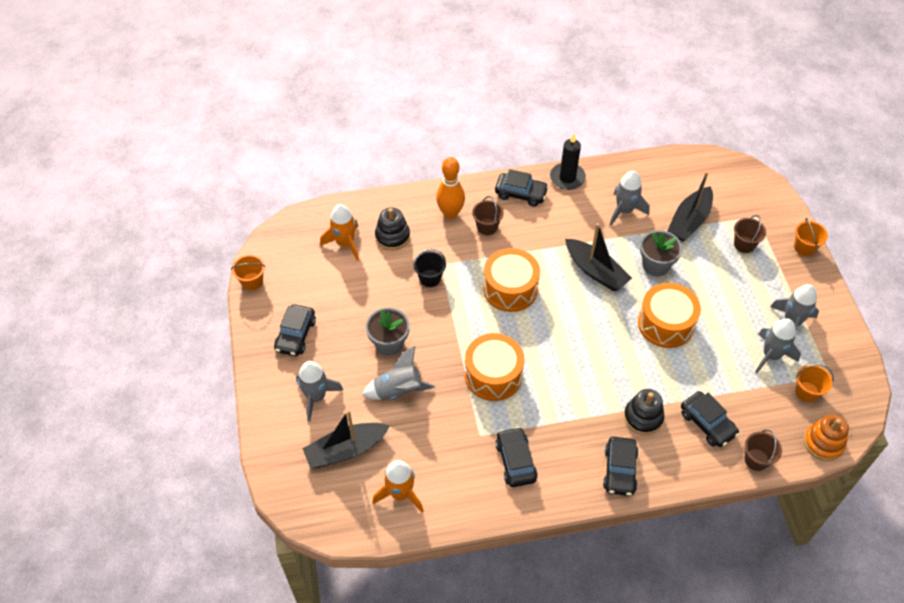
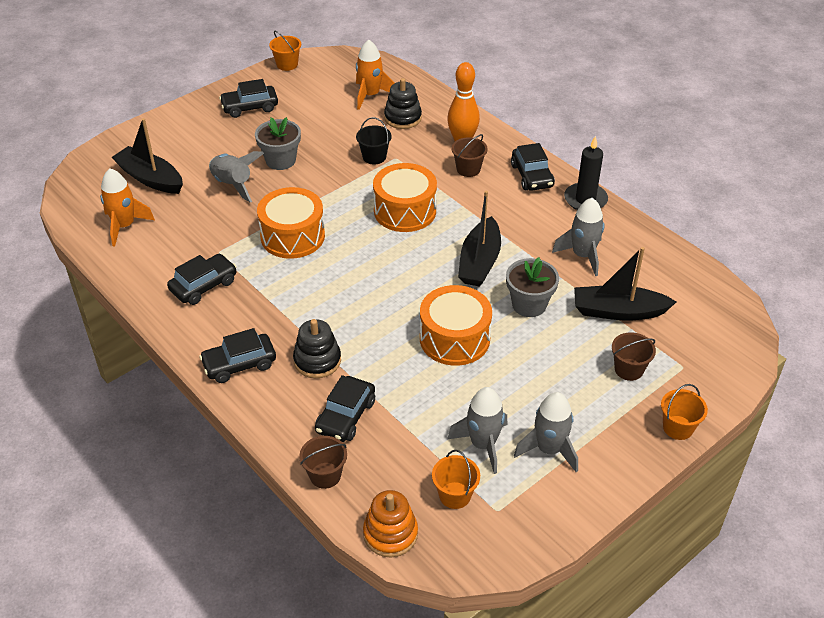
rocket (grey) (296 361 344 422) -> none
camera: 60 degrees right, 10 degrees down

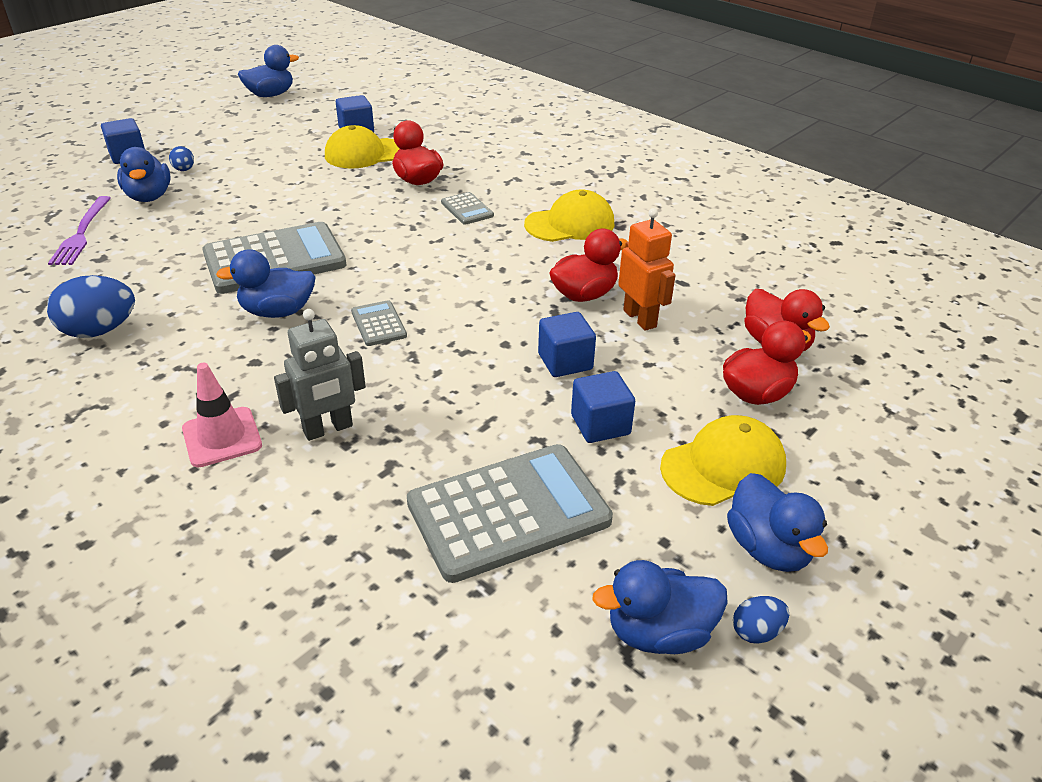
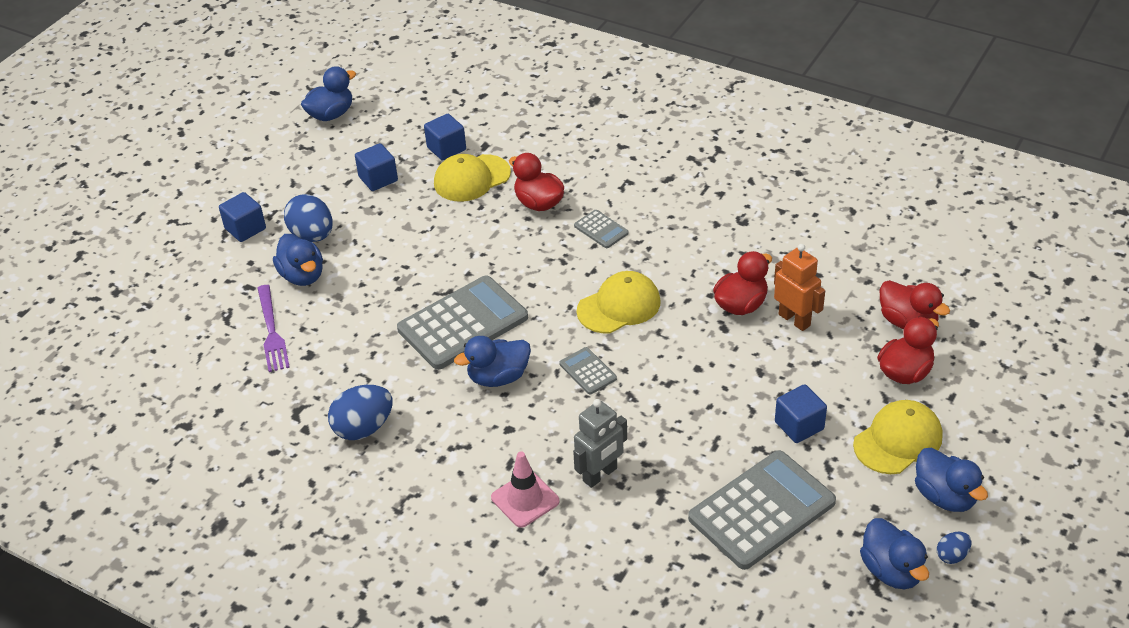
egg (blue) (169 146 194 171) -> egg (blue) (284 194 333 242), x1.94
cap (yellow) (524 189 614 242) -> cap (yellow) (577 271 661 333), move
cube (blue) (538 312 596 377) -> cube (blue) (355 143 398 191), move
duck (blue) (592 560 728 654) -> duck (blue) (860 518 929 589), 90 degrees counterclockwise
camera: 10 degrees left, 5 degrees up

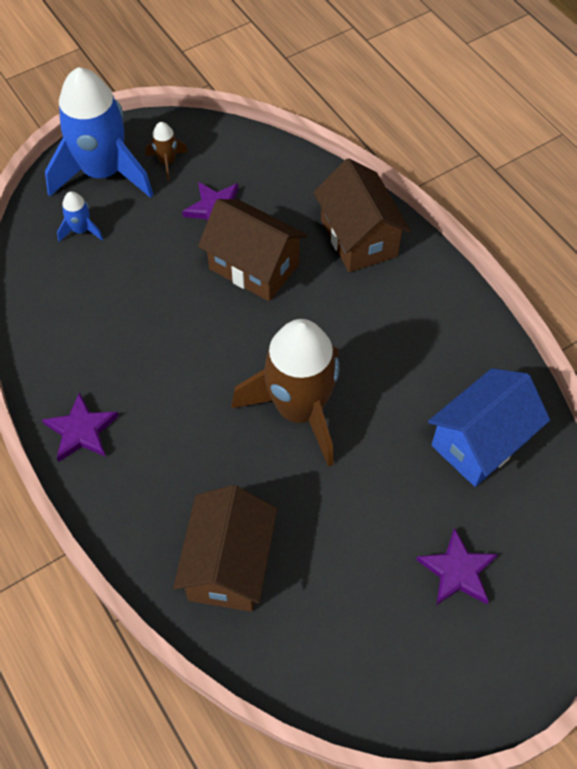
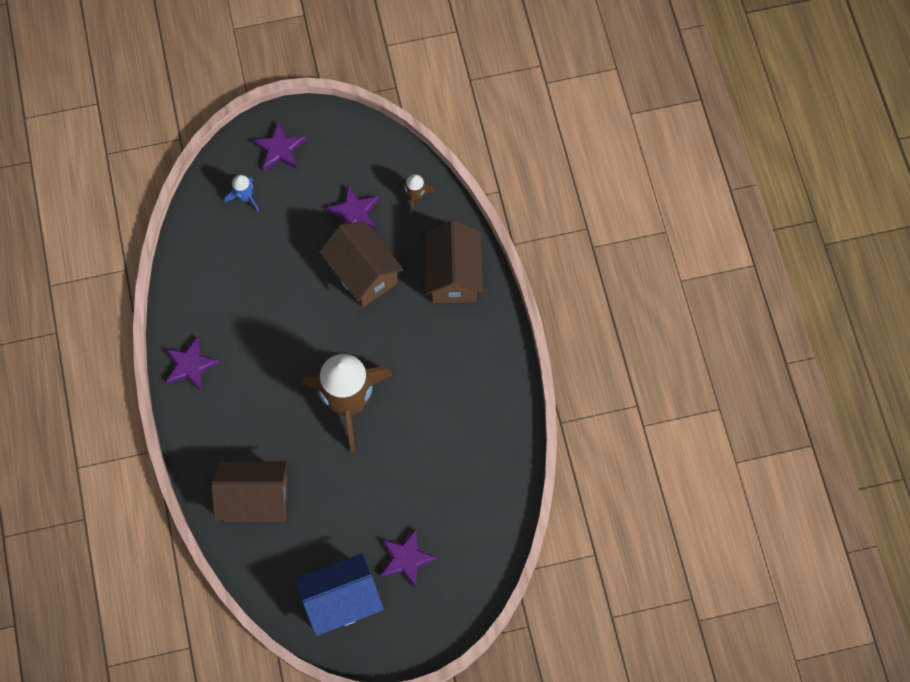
rocket (blue) (45 67 154 198) -> star (purple) (252 122 306 170)
rocket (brown) (145 122 188 181) -> rocket (brown) (401 174 436 216), move
house (blue) (428 368 550 487) -> house (blue) (296 553 384 636), move
house (brown) (173 485 278 612) -> house (brown) (211 461 287 522), 60 degrees clockwise
camera: 20 degrees right, 10 degrees up

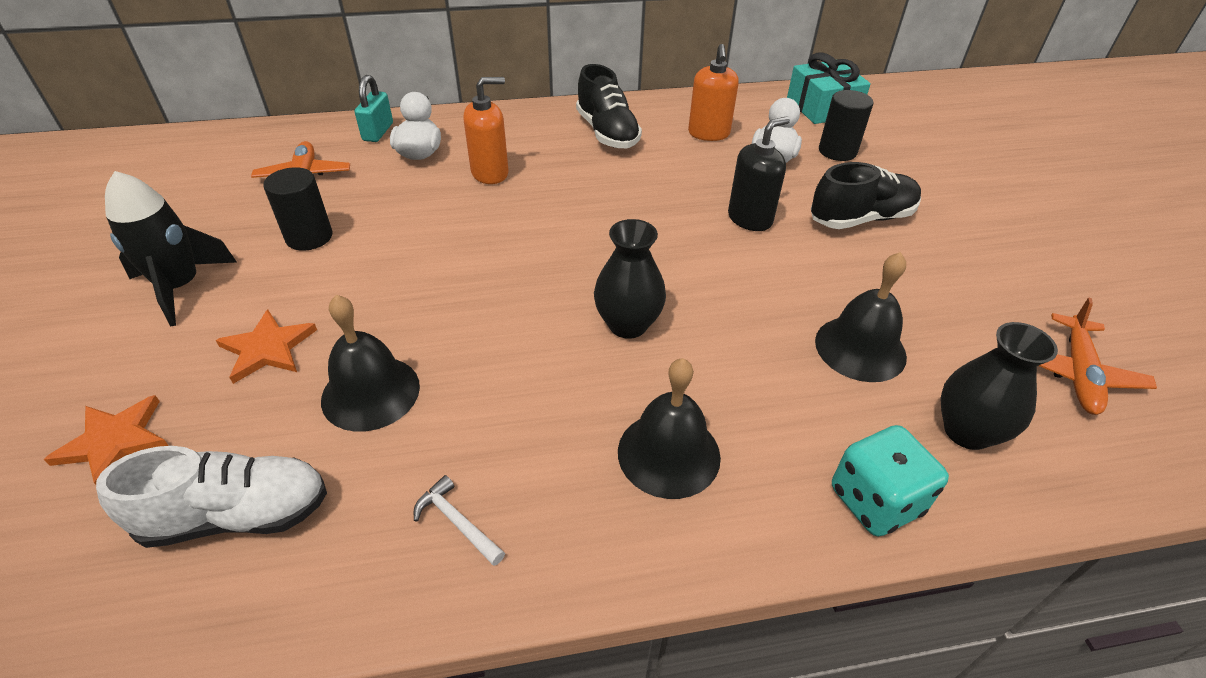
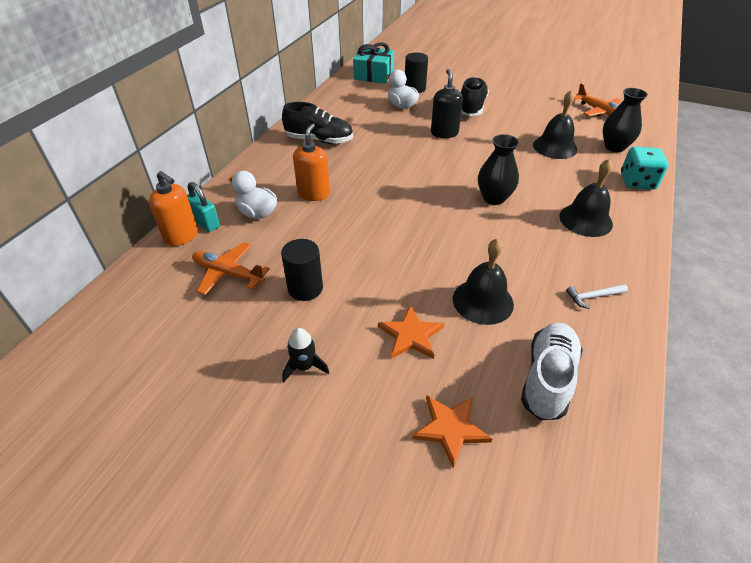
soap dispenser (orange) (688 44 739 141) -> soap dispenser (orange) (149 171 198 246), move
rocket (black) (105 171 237 327) -> rocket (black) (282 328 329 382), x0.56
camera: 55 degrees left, 0 degrees up

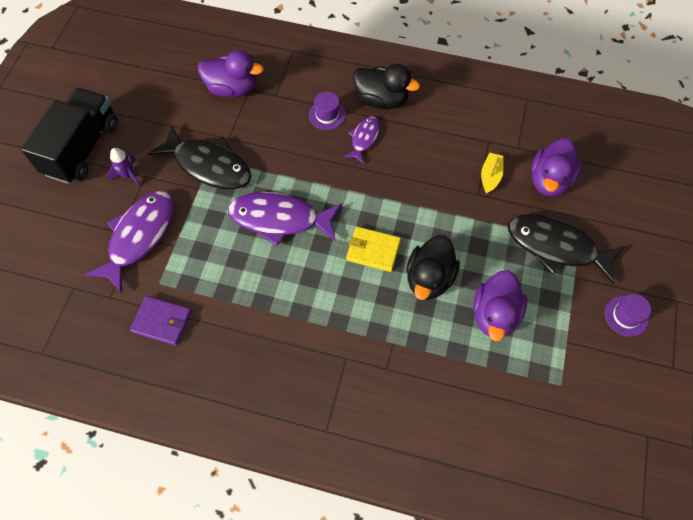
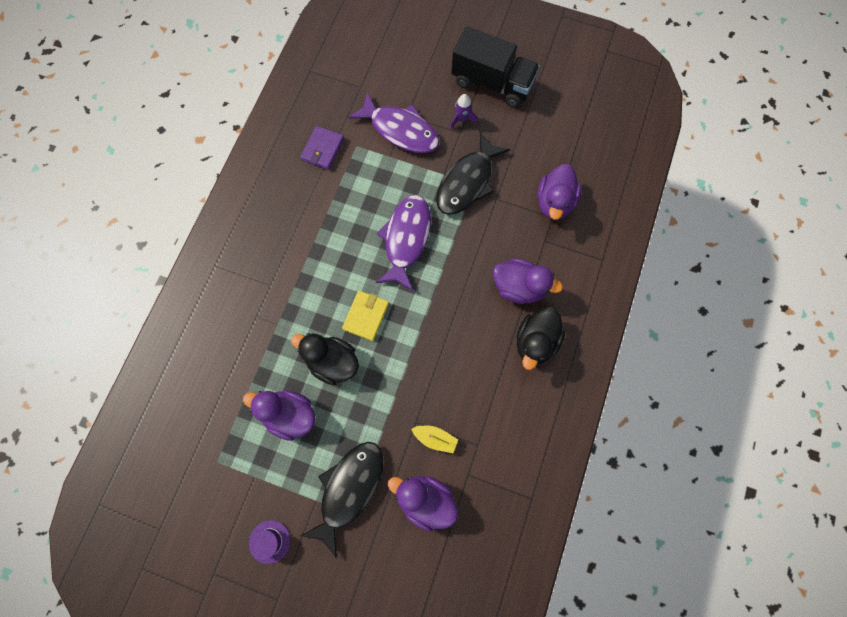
hat (purple) (309 92 346 130) -> duck (purple) (493 258 563 304)
fish (purple) (344 116 380 164) -> none
camera: 95 degrees right, 10 degrees up

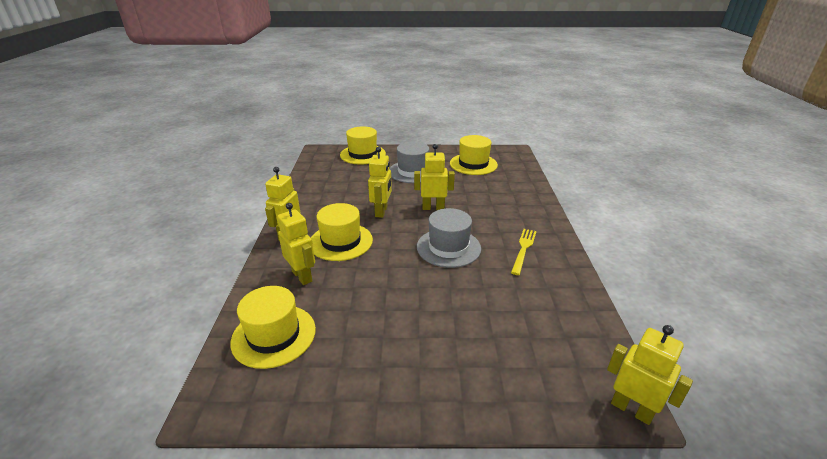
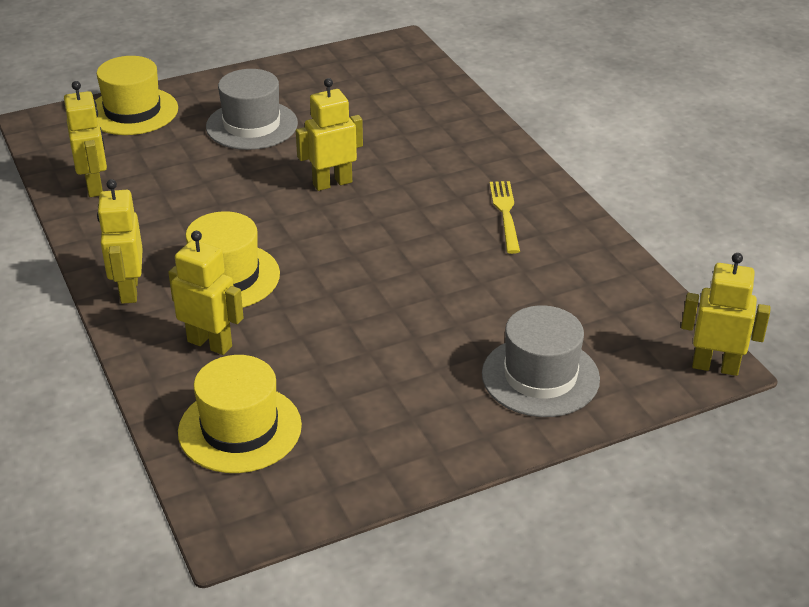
hat (yellow) (450 135 498 175) -> none
robot (yellow) (368 147 392 218) -> robot (yellow) (64 81 107 197), move
hat (grey) (417 208 481 268) -> hat (grey) (482 305 600 417), move
camera: 25 degrees left, 5 degrees up

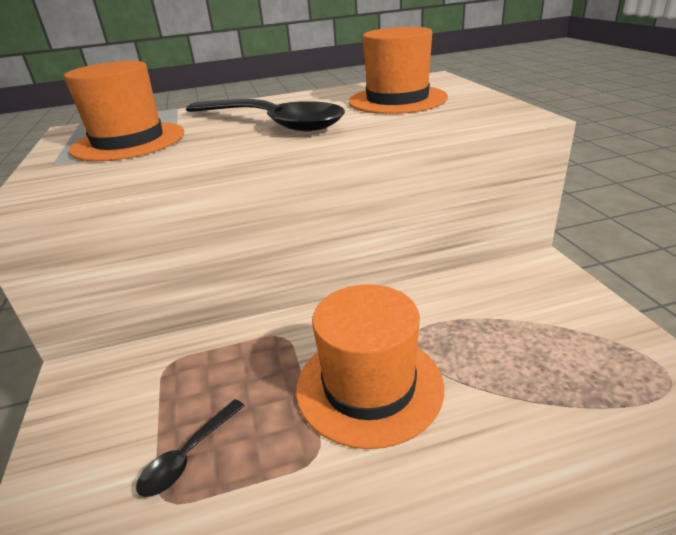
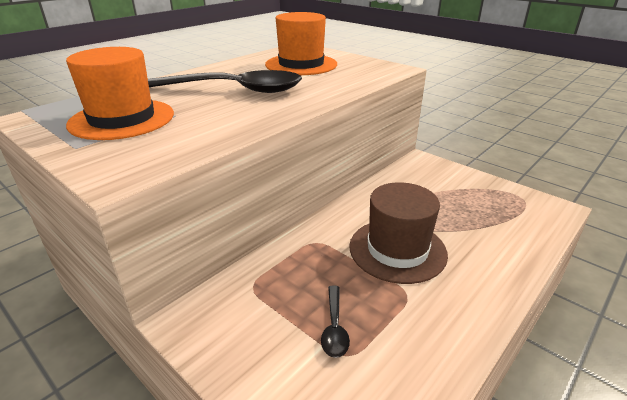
hat (orange) (296 284 444 449) -> hat (brown) (349 182 448 284)
camera: 35 degrees left, 0 degrees up

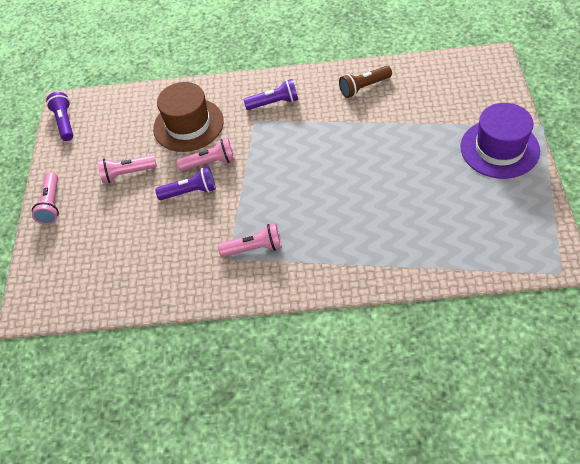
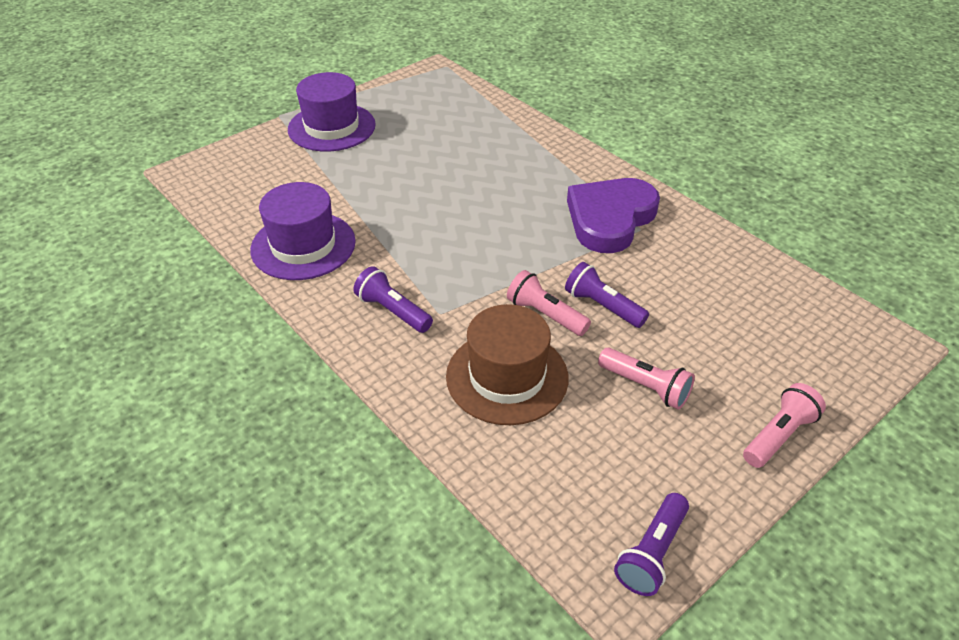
flashlight (brown) (339 66 392 98) -> hat (purple) (250 182 356 280)
flashlight (pink) (218 223 282 257) -> heart (purple) (567 178 660 253)
camera: 135 degrees left, 10 degrees down

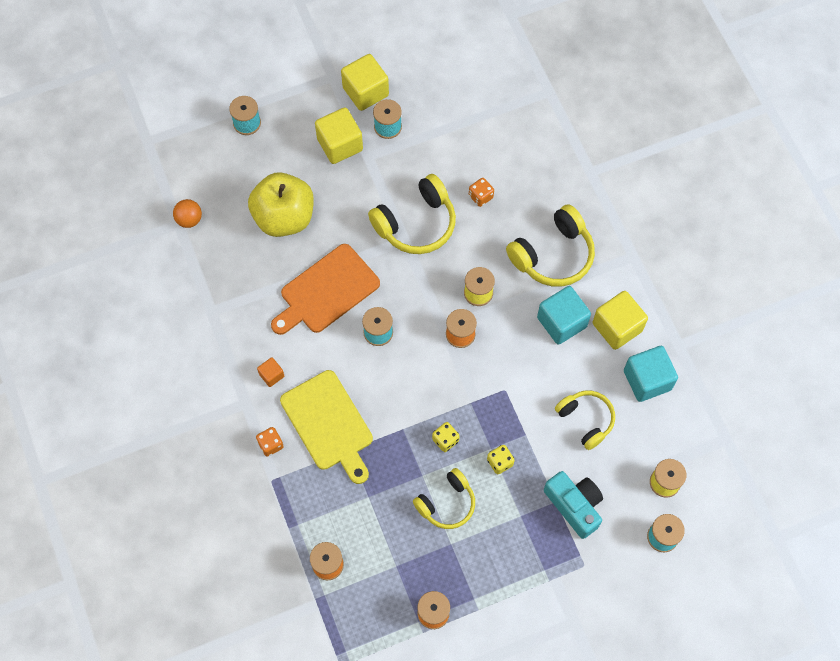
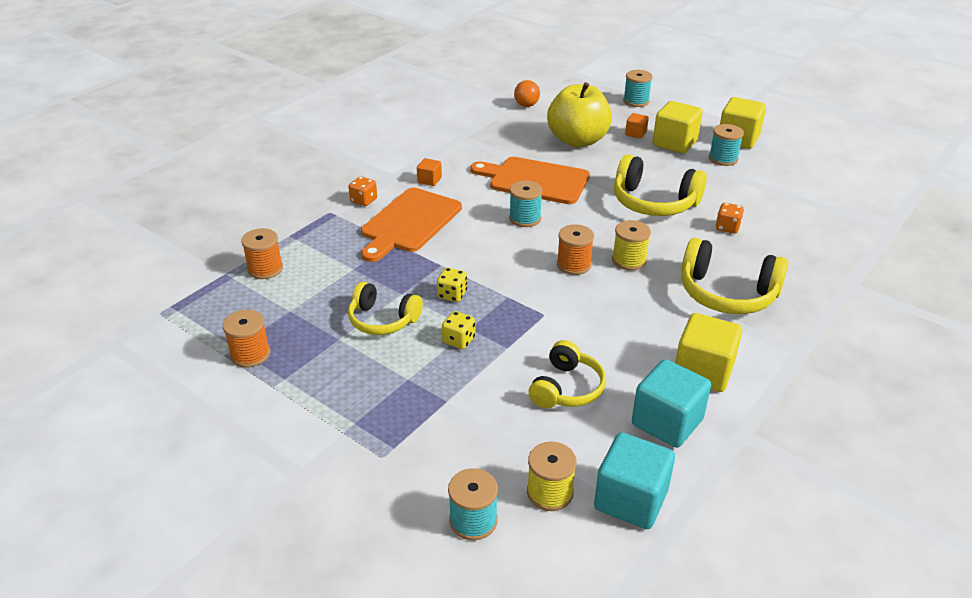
cube (turquoise) (537 286 591 345) -> cube (turquoise) (594 432 675 529), move
cutting board (yellow) (280 370 373 484) -> cutting board (orange) (361 188 462 262)
camera (turquoise) (544 471 603 539) -> none
none -> cube (orange) (625 113 649 139)
camera: 60 degrees right, 30 degrees down

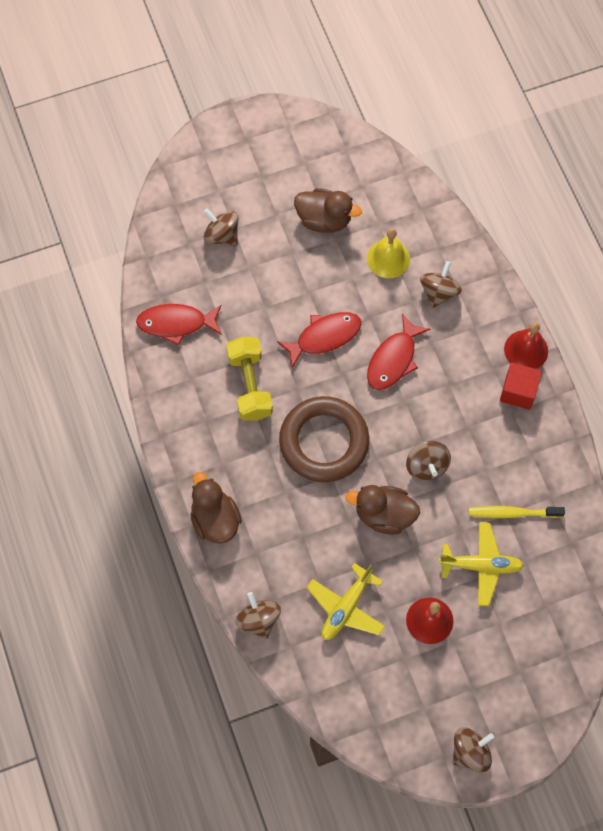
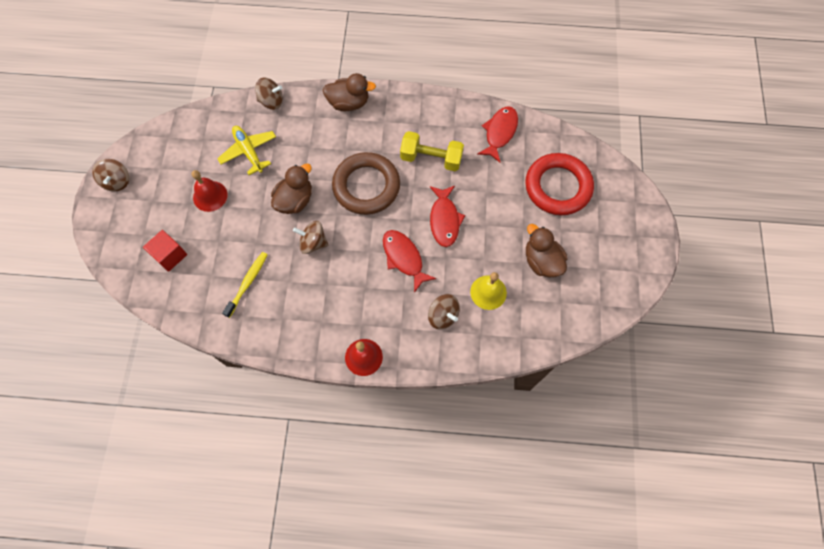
duck (brown) (294 188 362 233) -> duck (brown) (526 224 567 277), 105 degrees clockwise
spinning top (brown) (204 208 238 246) -> ring (red) (525 153 594 215)
cube (red) (500 362 542 410) -> cube (red) (143 230 187 272), move
plane (yellow) (439 522 524 606) -> none
camera: 115 degrees right, 0 degrees up

